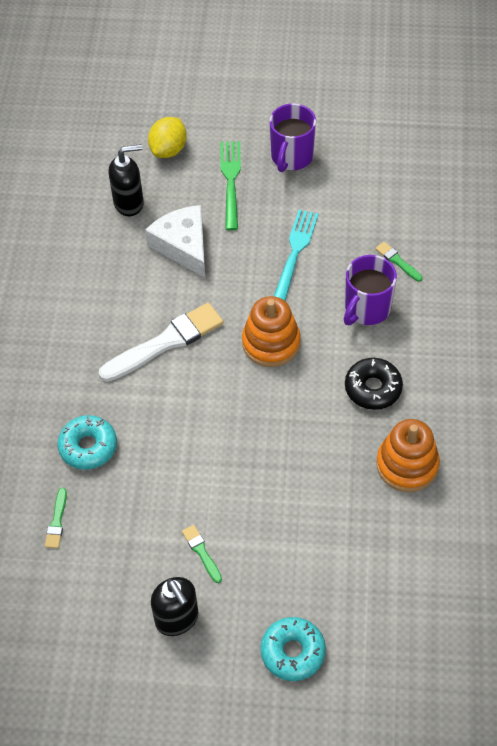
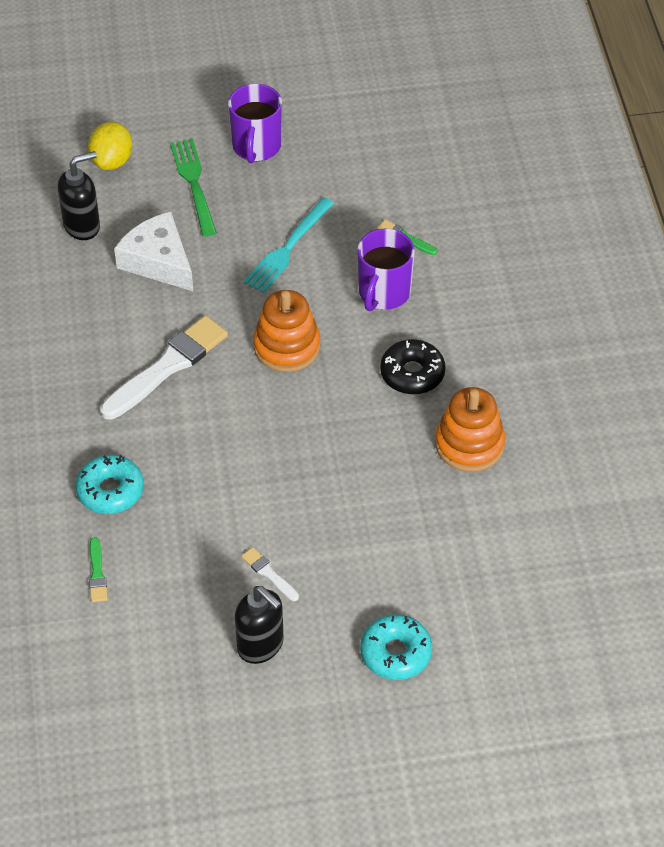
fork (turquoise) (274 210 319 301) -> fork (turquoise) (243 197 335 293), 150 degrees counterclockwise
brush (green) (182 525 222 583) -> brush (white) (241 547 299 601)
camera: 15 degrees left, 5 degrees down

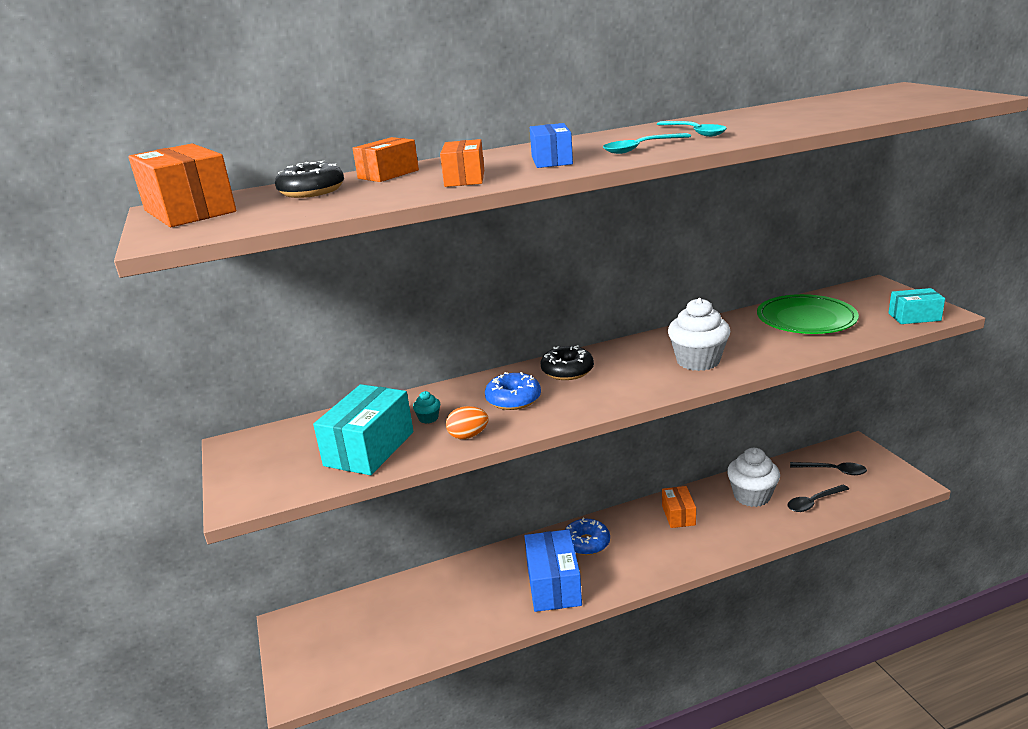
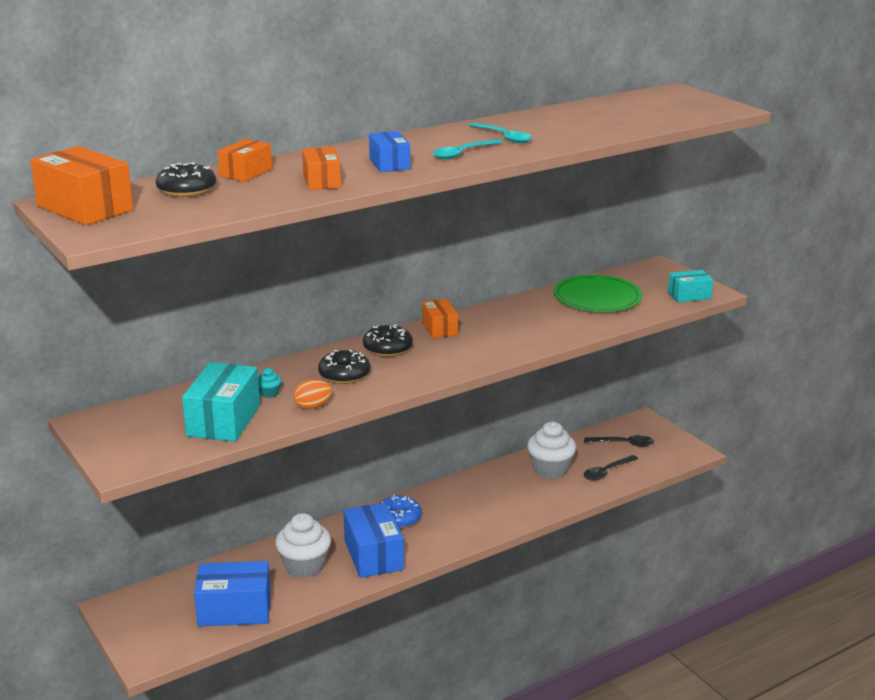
cupcake (white) (668 298 730 371) -> cupcake (white) (275 513 331 578), move
donut (blue) (485 372 541 410) -> donut (black) (318 350 370 384)
box (orange) (662 486 696 528) -> box (orange) (422 299 458 338), move
none -> box (blue) (194 561 271 626)
camera: 15 degrees left, 0 degrees up

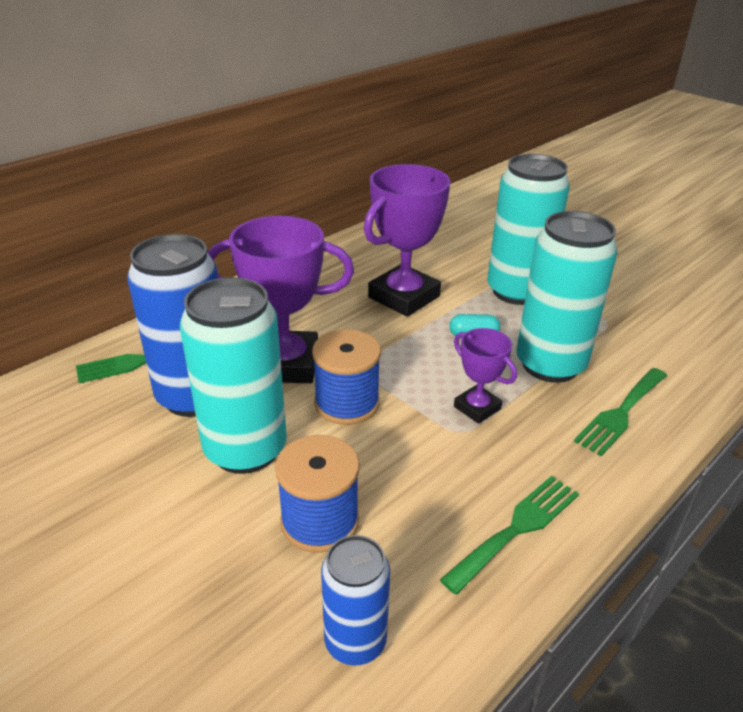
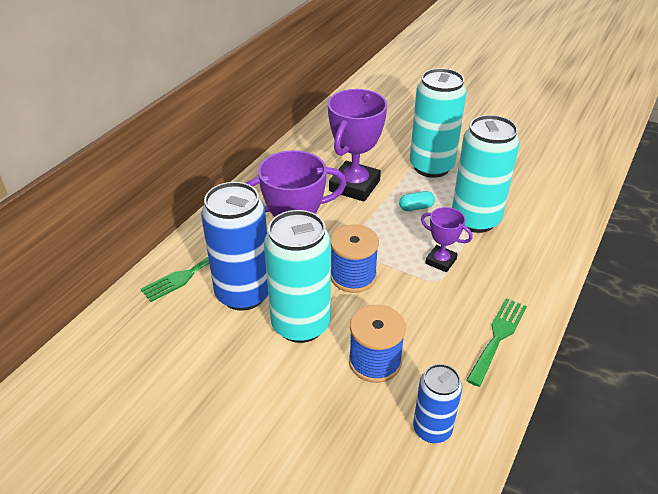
fork (green) (574 368 667 456) -> none
camera: 15 degrees left, 5 degrees up

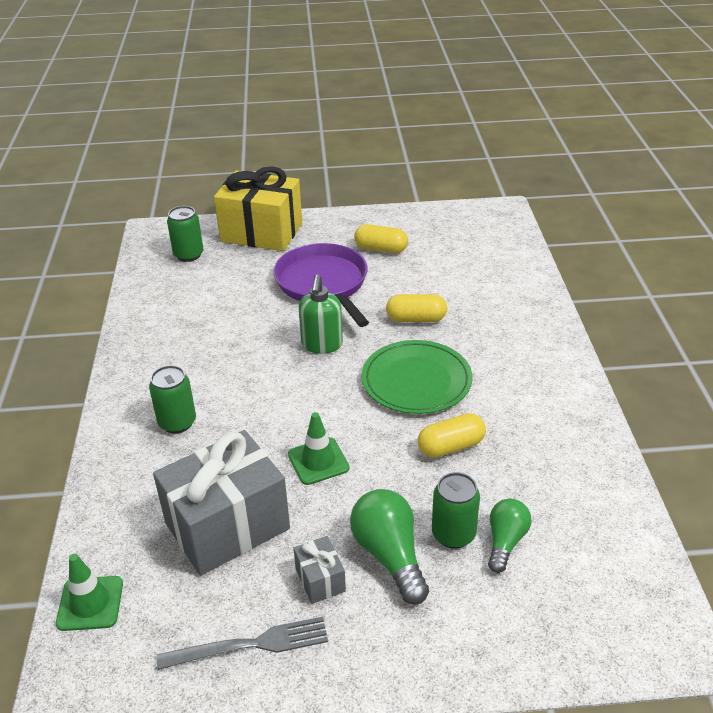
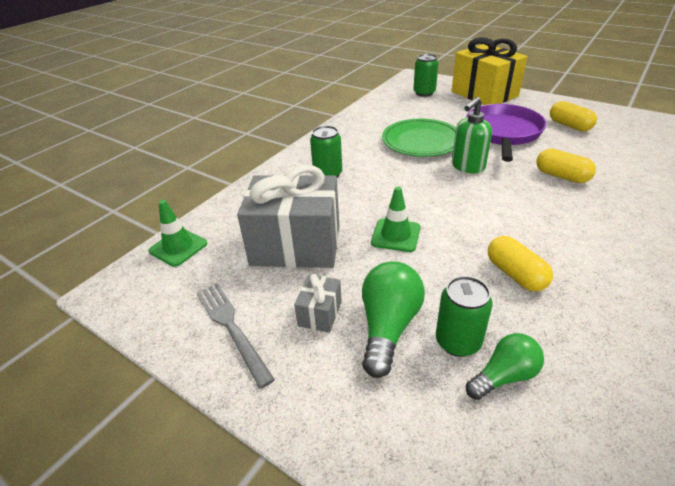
plate (green) (362 340 473 414) -> plate (green) (382 119 456 157), move
capsule (yellow) (418 413 486 458) -> capsule (yellow) (488 236 553 291), 45 degrees clockwise
fork (grey) (157 617 328 670) -> fork (grey) (197 283 275 389), 150 degrees counterclockwise
camera: 40 degrees right, 0 degrees up

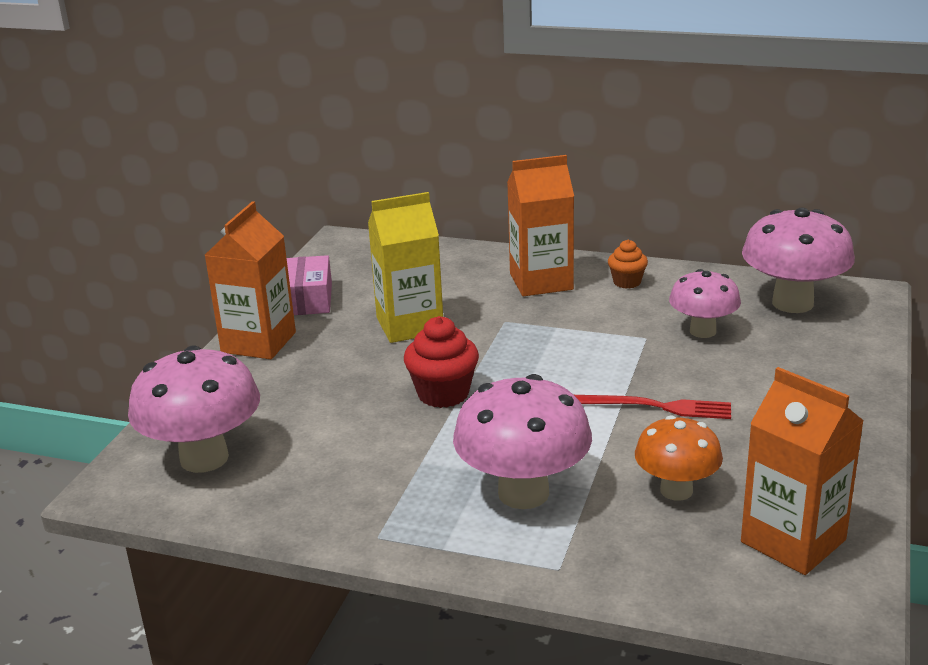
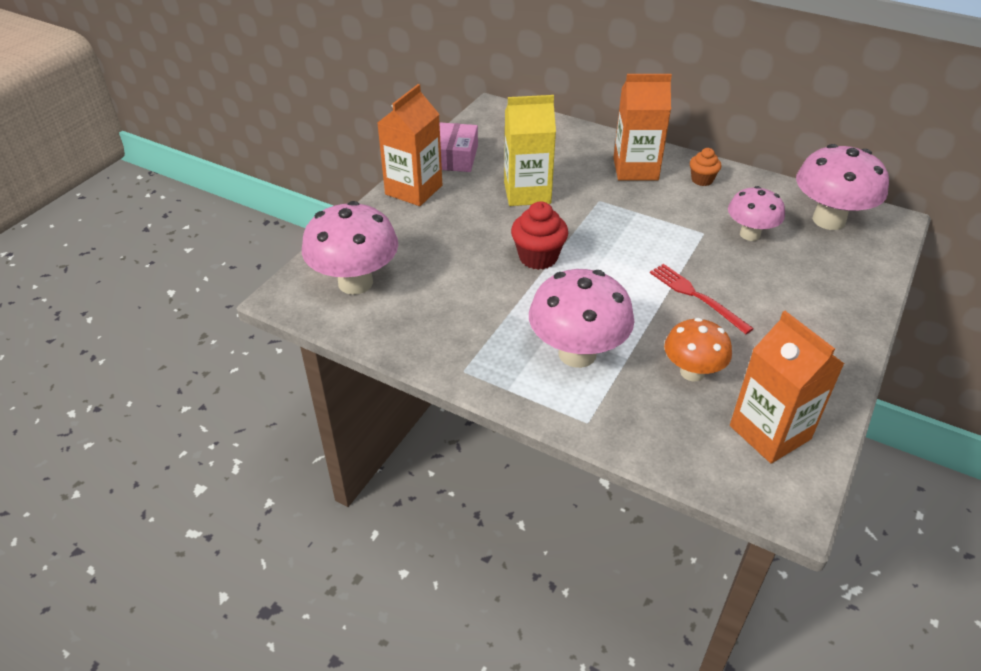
fork (red) (574 395 731 419) -> fork (red) (650 264 754 334), 150 degrees counterclockwise
camera: 10 degrees right, 15 degrees up

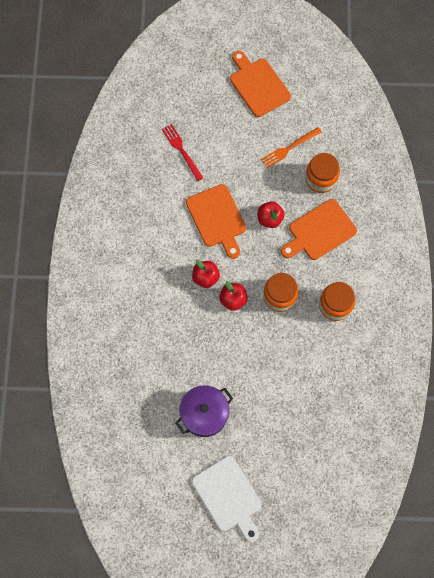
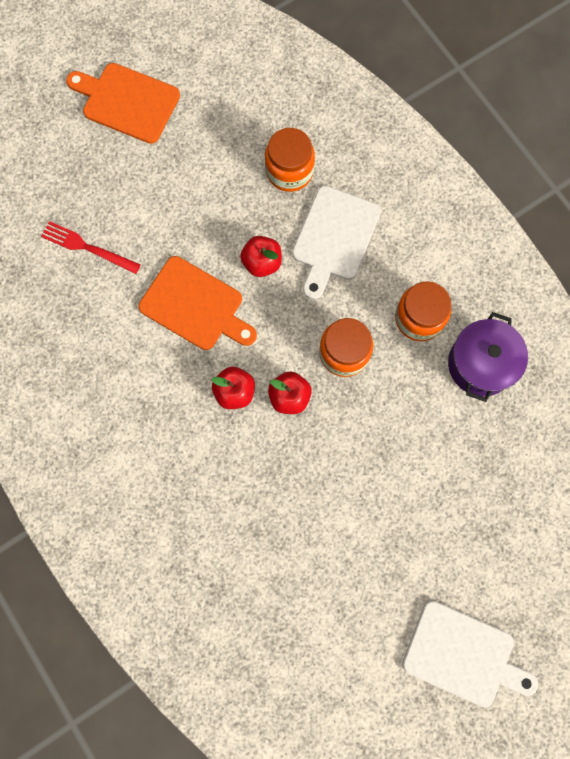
fork (orange) (261 127 322 168) -> none
cutting board (orange) (281 199 357 260) -> cutting board (white) (292 186 381 300)
pot (purple) (176 385 233 437) -> pot (purple) (448 312 528 402), move
camera: 35 degrees left, 5 degrees up

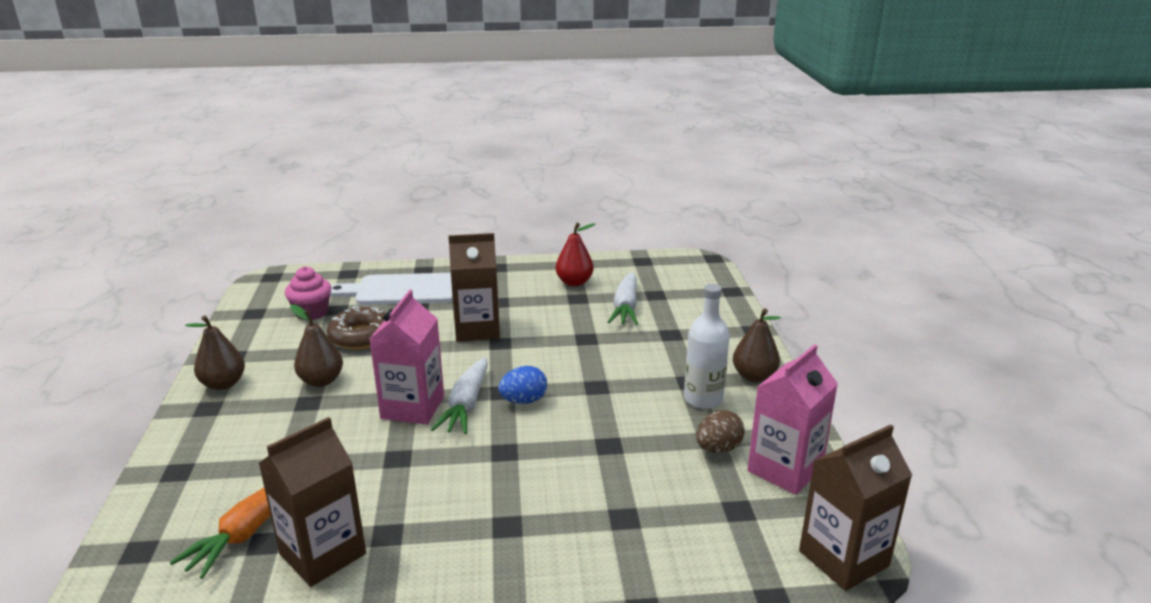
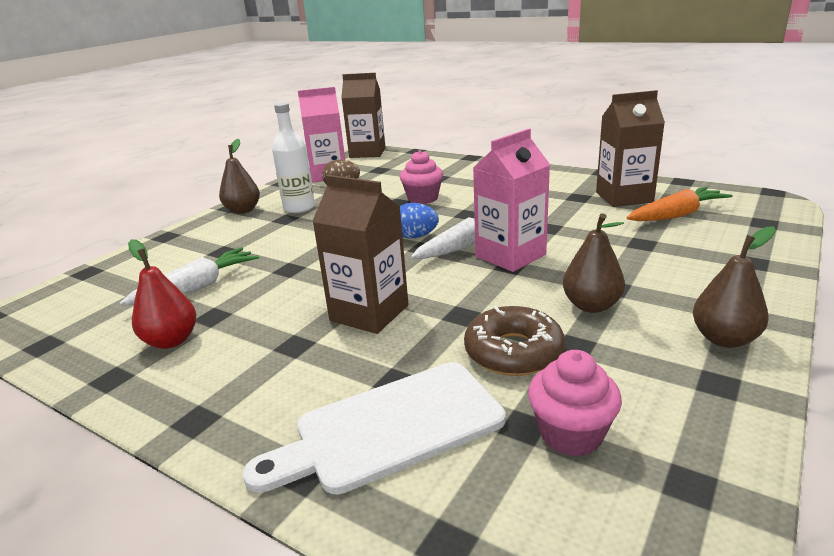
cutting board (white) (330 273 453 305) -> cutting board (white) (243 362 506 494), 120 degrees clockwise
none -> cupcake (pink) (400 150 443 204)
camera: 140 degrees left, 0 degrees up

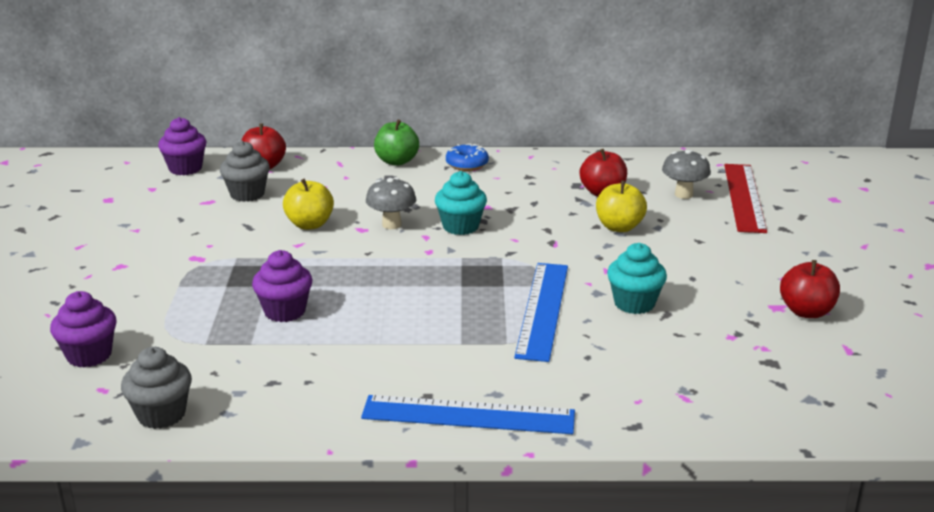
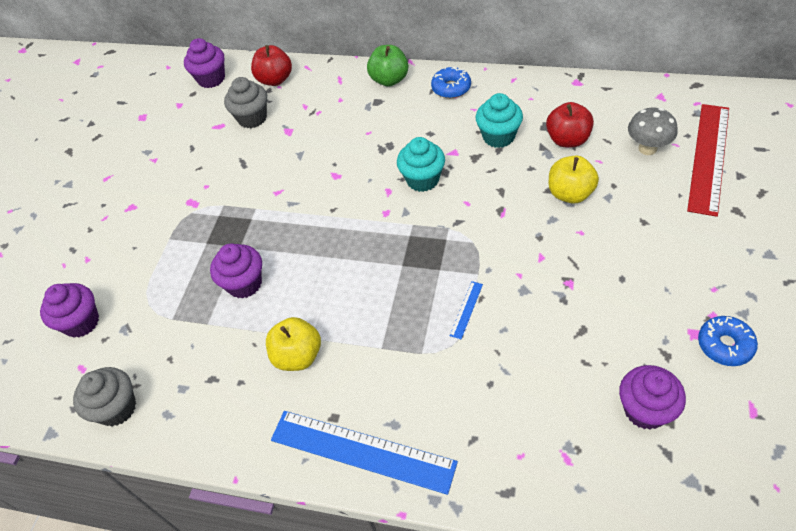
mushroom (grey) (366 178 416 229) -> none
apple (yellow) (283 179 334 230) -> apple (yellow) (266 317 321 371), move
cupcake (turquoise) (607 243 667 314) -> cupcake (turquoise) (476 93 523 148), move
apple (red) (780 260 840 318) -> donut (blue) (698 316 758 366)
ruler (blue) (514 263 568 362) -> ruler (blue) (450 281 483 339), x0.40
none -> cupcake (purple) (619 365 686 430)
camera: 20 degrees right, 25 degrees up

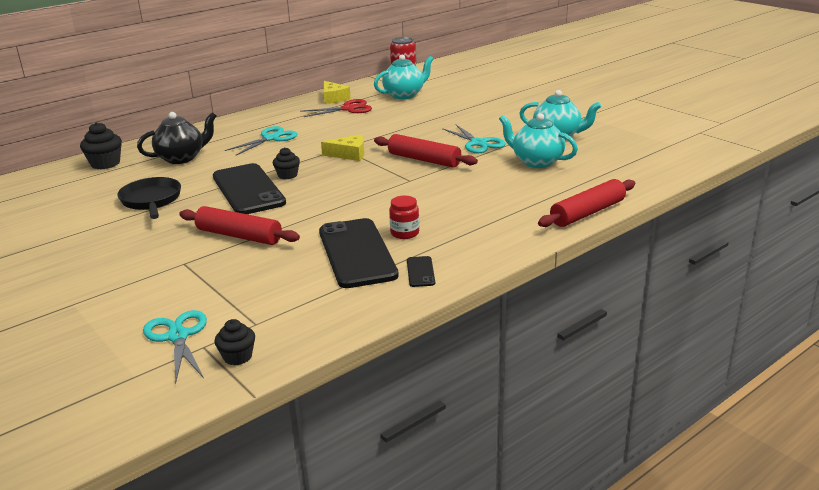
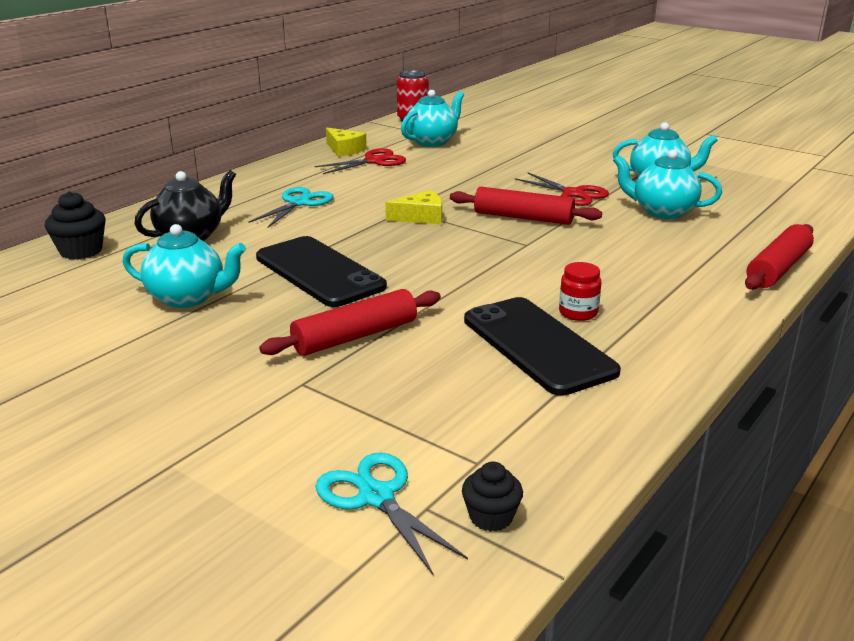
scissors (turquoise) (442 125 506 153) -> scissors (red) (515 173 609 206)
cupcake (black) (273 147 300 179) -> none
pan (black) (117 177 181 219) -> teapot (turquoise) (123 224 246 308)
rolling pin (red) (179 206 300 245) -> rolling pin (red) (259 289 441 356), 45 degrees counterclockwise
phone (black) (407 256 435 287) -> none
camera: 15 degrees left, 0 degrees up

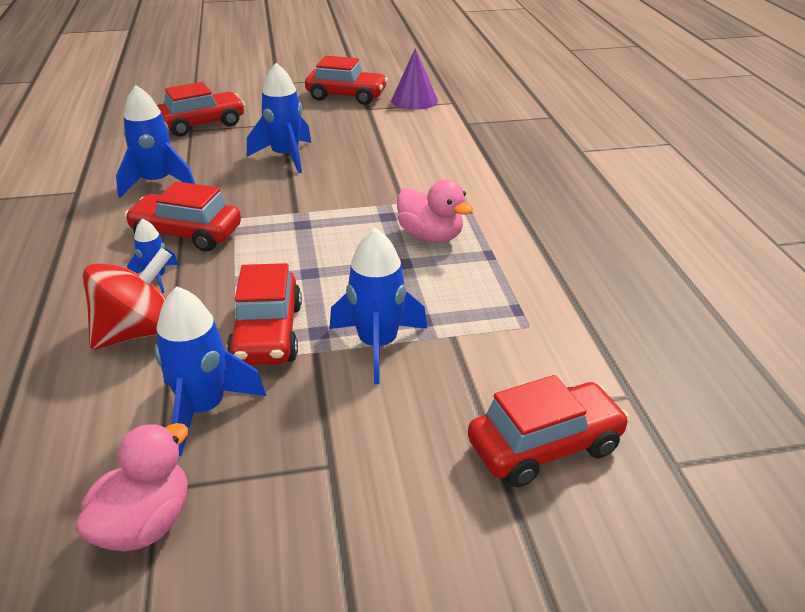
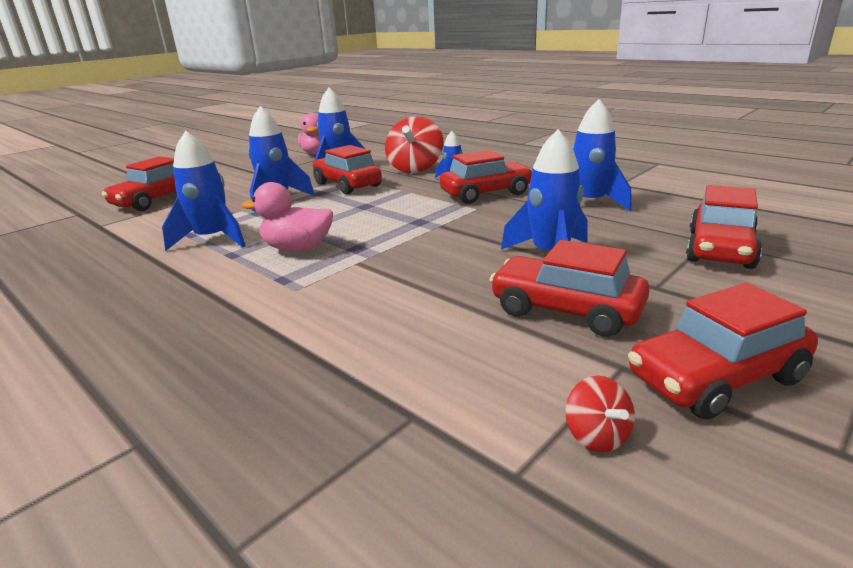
cone (purple) (391 48 438 110) -> spinning top (red) (565 376 635 453)
none -> rocket (blue) (162 130 245 251)
none -> car (red) (489 240 650 337)
camera: 145 degrees right, 10 degrees down

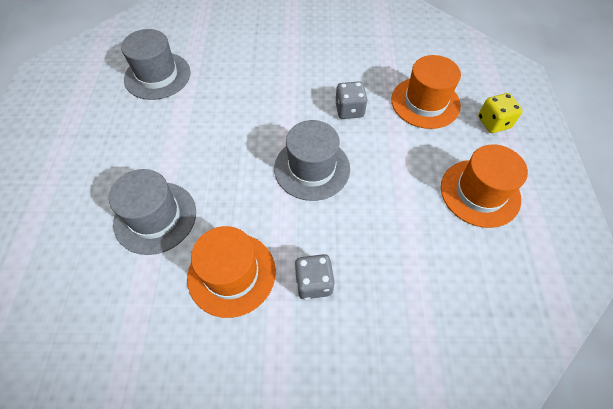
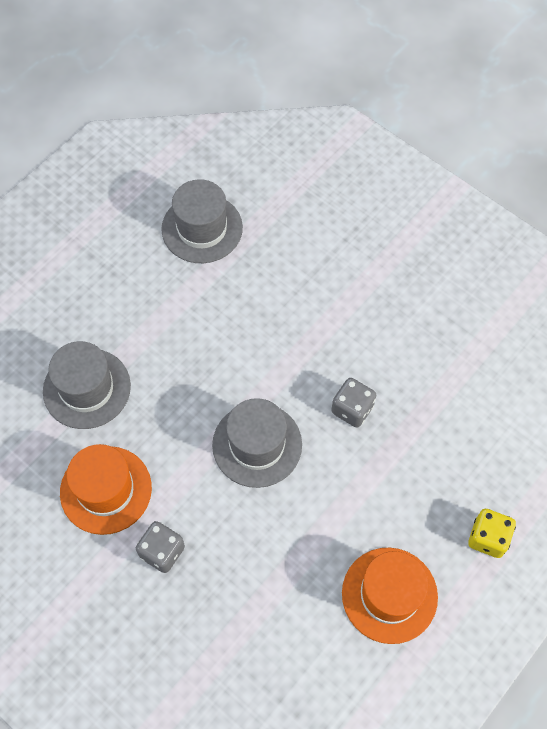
hat (orange) (391 55 461 129) -> none
camera: 40 degrees right, 5 degrees up

